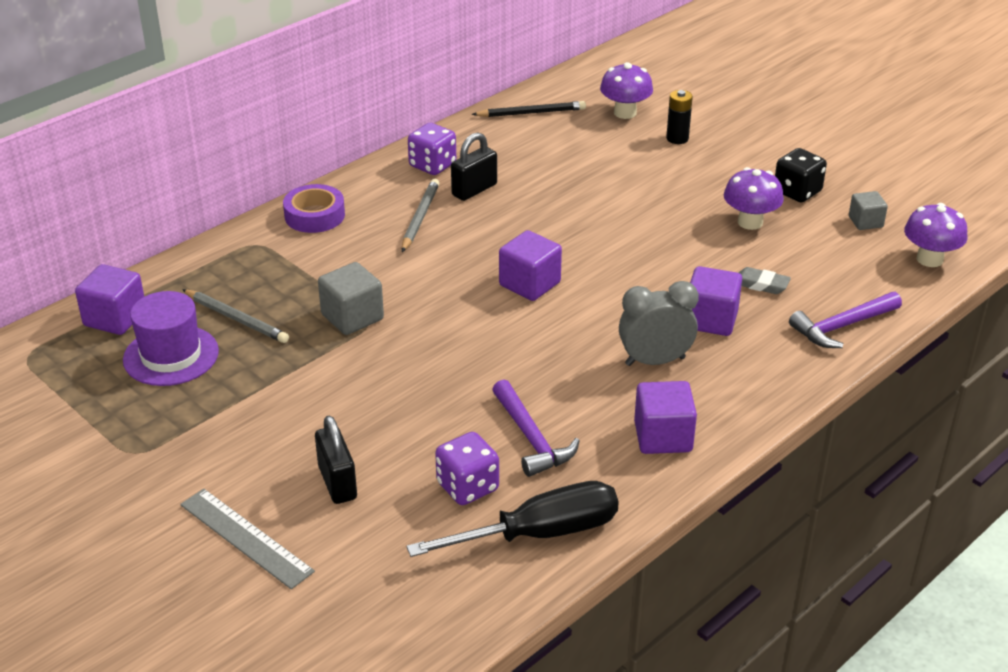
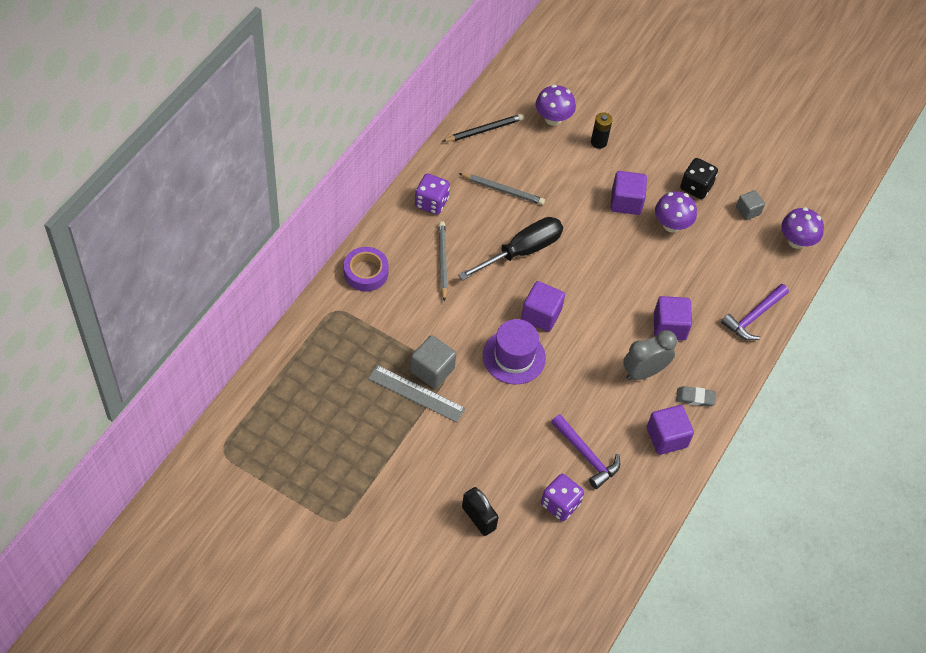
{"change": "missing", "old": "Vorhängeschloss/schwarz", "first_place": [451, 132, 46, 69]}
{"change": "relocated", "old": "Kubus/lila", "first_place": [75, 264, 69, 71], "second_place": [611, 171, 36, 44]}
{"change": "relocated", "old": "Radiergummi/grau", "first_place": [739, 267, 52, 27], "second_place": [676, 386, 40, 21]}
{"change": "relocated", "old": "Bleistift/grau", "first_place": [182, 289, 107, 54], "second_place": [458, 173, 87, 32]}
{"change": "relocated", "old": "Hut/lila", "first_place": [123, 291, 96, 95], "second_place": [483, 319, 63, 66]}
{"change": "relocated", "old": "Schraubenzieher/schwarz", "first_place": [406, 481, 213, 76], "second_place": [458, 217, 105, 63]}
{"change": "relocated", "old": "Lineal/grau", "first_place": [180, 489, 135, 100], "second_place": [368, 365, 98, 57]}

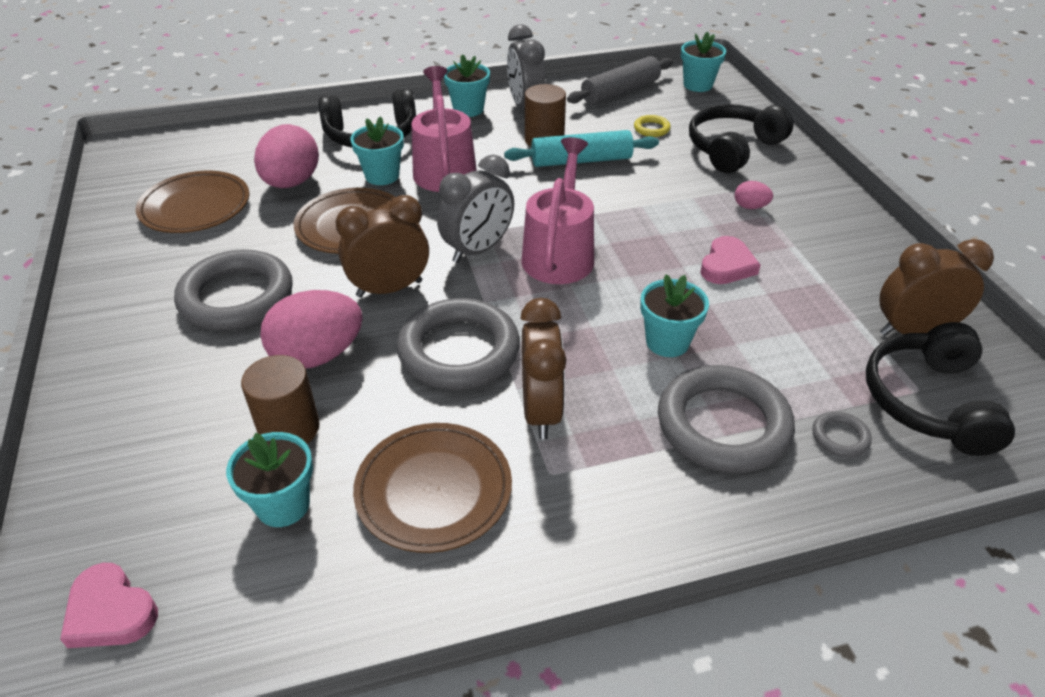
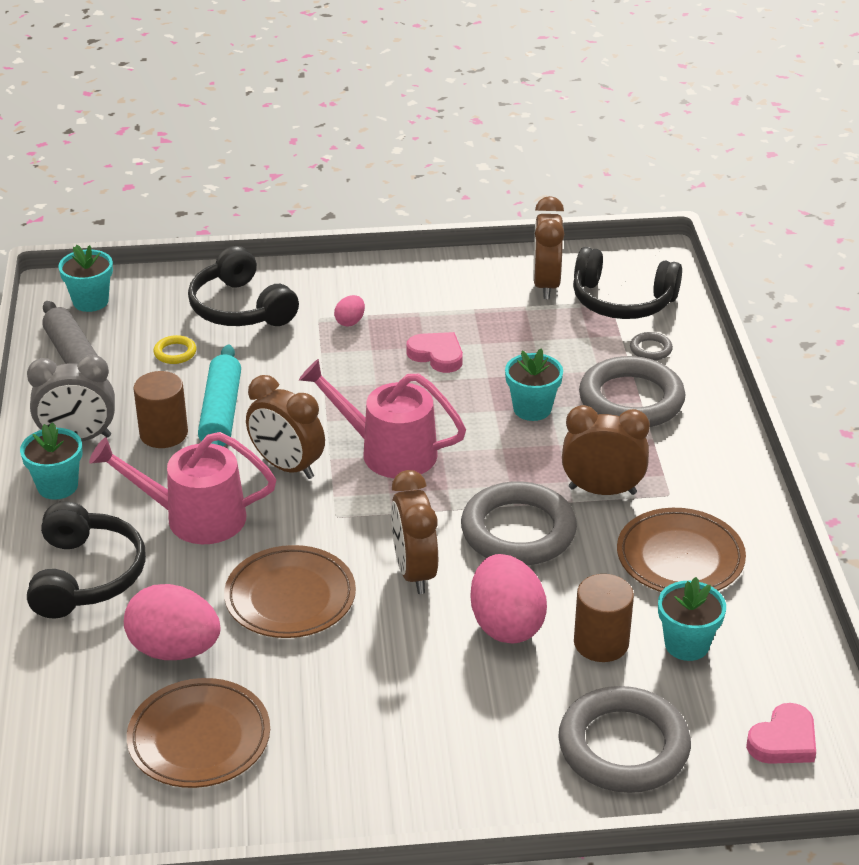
{"change": "missing", "old": "Blumentopf/türkis", "first_place": [350, 116, 54, 69]}
{"change": "missing", "old": "Wecker/grau", "first_place": [437, 155, 77, 108]}
{"change": "relocated", "old": "Ring/grau", "first_place": [174, 249, 119, 82], "second_place": [558, 686, 133, 107]}
{"change": "appeared", "new": "Wecker/braun", "second_place": [246, 375, 79, 104]}

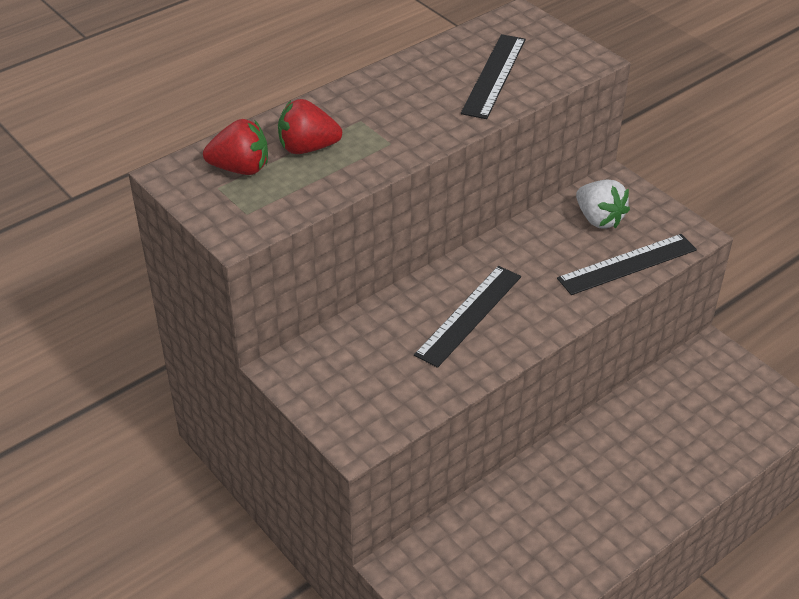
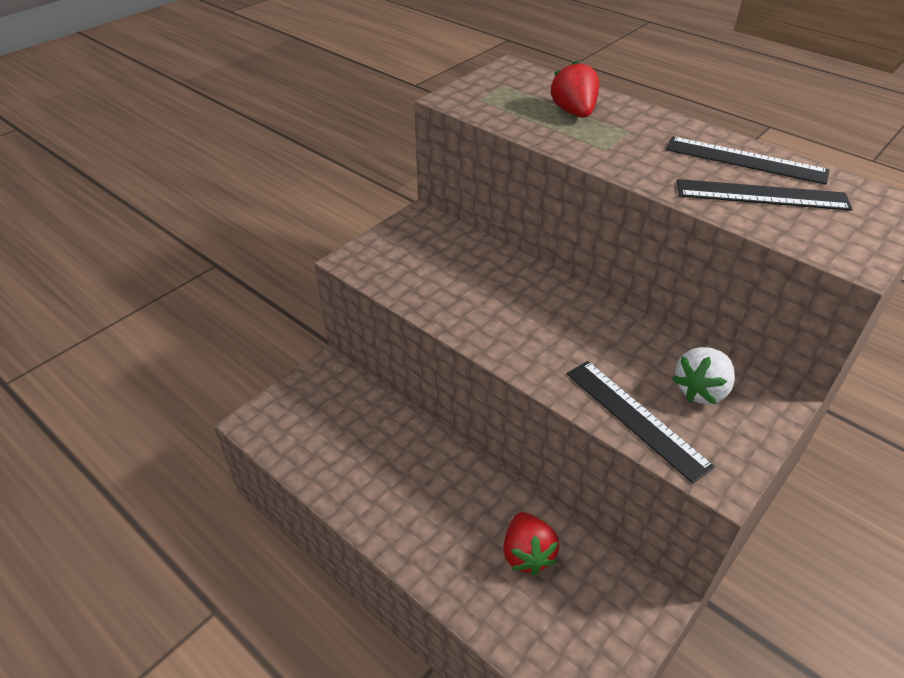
{"change": "relocated", "old": "Erdbeere/rot", "first_place": [203, 119, 65, 56], "second_place": [503, 512, 57, 63]}
{"change": "relocated", "old": "Lineal/schwarz", "first_place": [414, 266, 107, 102], "second_place": [666, 136, 163, 49]}

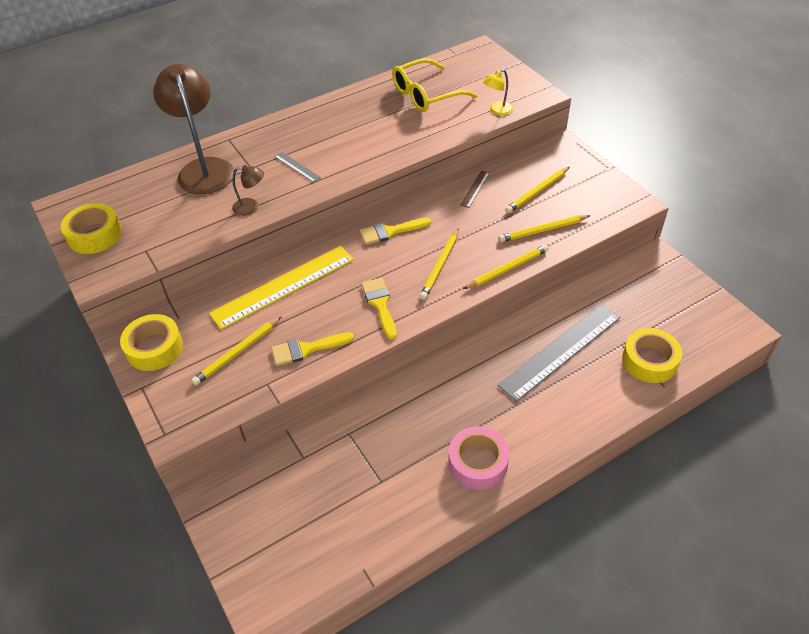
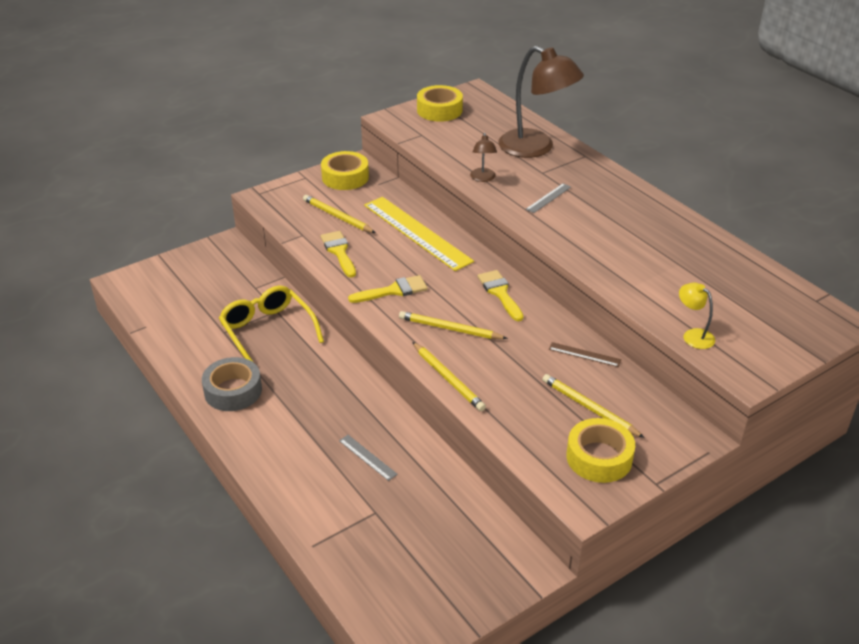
{"change": "relocated", "old": "Brille/gelb", "first_place": [392, 58, 86, 54], "second_place": [219, 286, 105, 76]}
{"change": "spun", "old": "Lampe/braun", "first_place": [153, 64, 81, 130], "second_place": [498, 46, 86, 112], "degrees": 60}
{"change": "missing", "old": "Bleistift/gelb", "first_place": [498, 215, 93, 27]}
{"change": "size", "old": "Lineal/grau", "first_place": [497, 304, 123, 98], "second_place": [339, 435, 59, 46], "factor": 0.42}
{"change": "relocated", "old": "Klebeband/gelb", "first_place": [622, 328, 60, 55], "second_place": [567, 418, 68, 65]}
{"change": "colour", "old": "Klebeband/rosa", "new": "Klebeband/grau", "first_place": [448, 426, 61, 64], "second_place": [202, 357, 60, 54]}

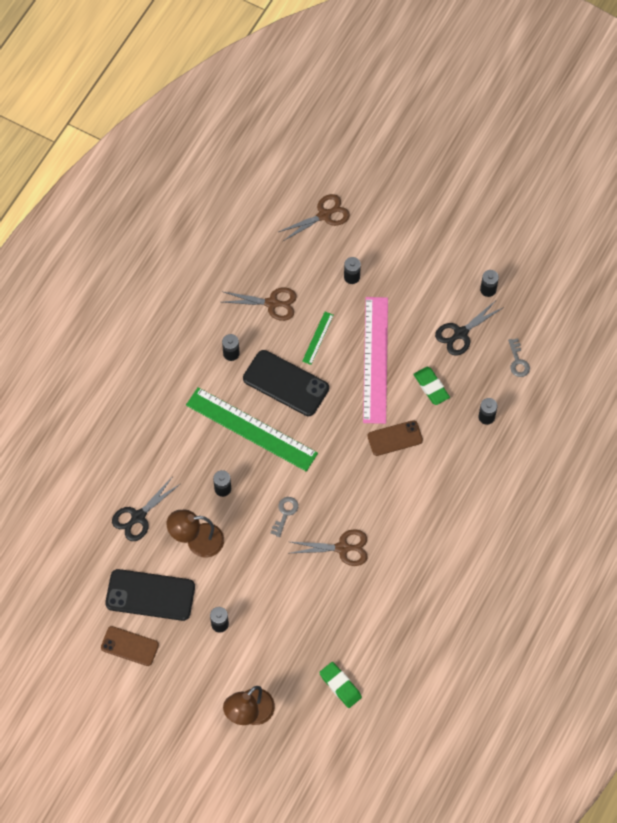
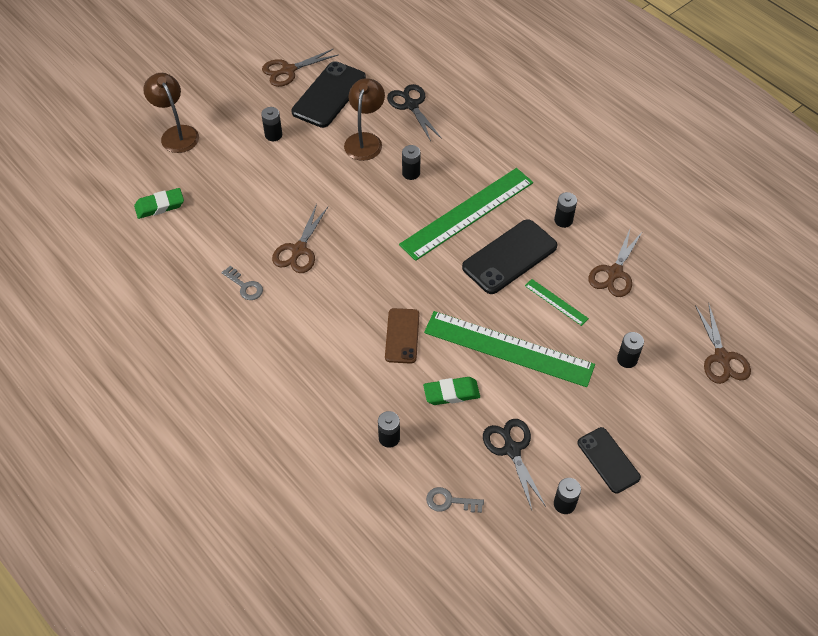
{"change": "colour", "old": "Lineal/rosa", "new": "Lineal/grün", "first_place": [363, 297, 25, 127], "second_place": [424, 311, 171, 76]}
{"change": "relocated", "old": "Schlüssel/grau", "first_place": [271, 497, 27, 40], "second_place": [221, 266, 42, 34]}
{"change": "exchanged", "old": "Handy/braun", "new": "Schere/braun", "first_place": [101, 626, 58, 40], "second_place": [262, 49, 76, 38]}
{"change": "appeared", "new": "Handy/schwarz", "second_place": [578, 427, 63, 67]}

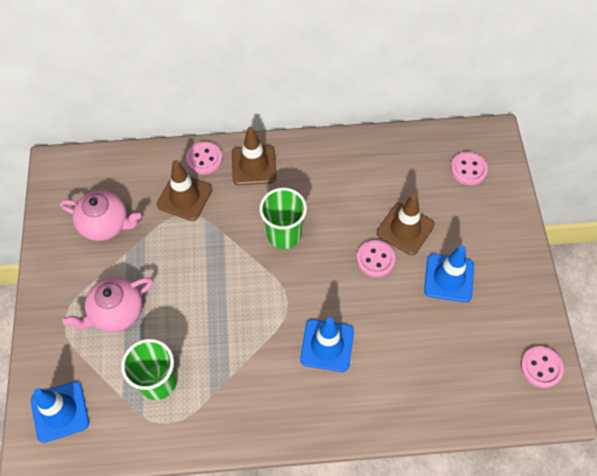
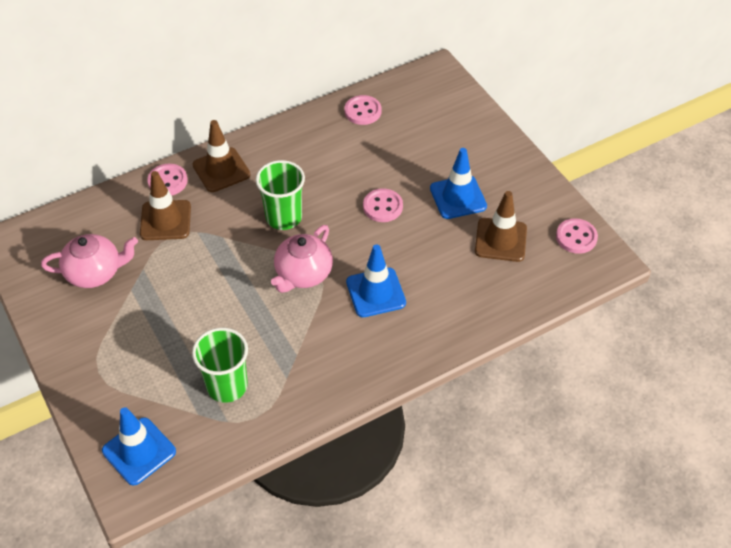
{"change": "relocated", "old": "Knopf/rosa", "first_place": [450, 152, 38, 33], "second_place": [344, 95, 37, 30]}
{"change": "relocated", "old": "Leitkegel/braun", "first_place": [377, 194, 58, 61], "second_place": [475, 191, 52, 71]}
{"change": "relocated", "old": "Teekanne/rosa", "first_place": [63, 277, 90, 55], "second_place": [271, 225, 62, 68]}

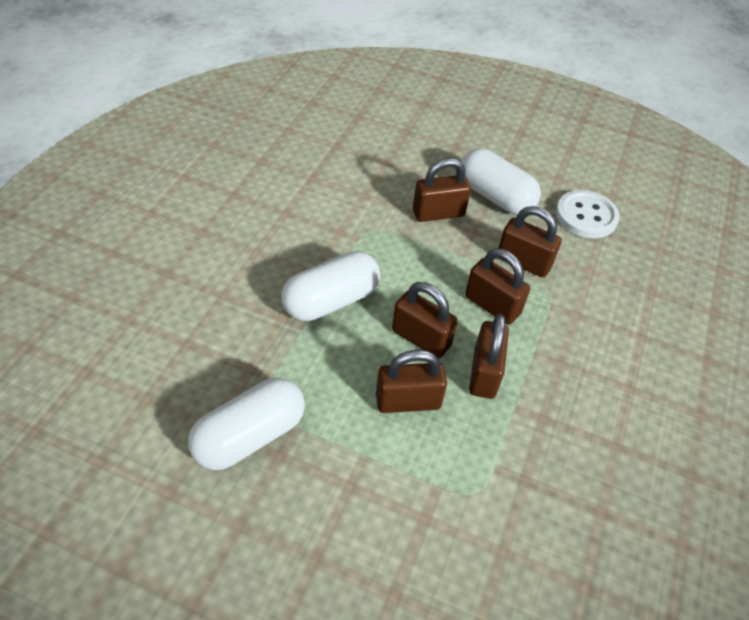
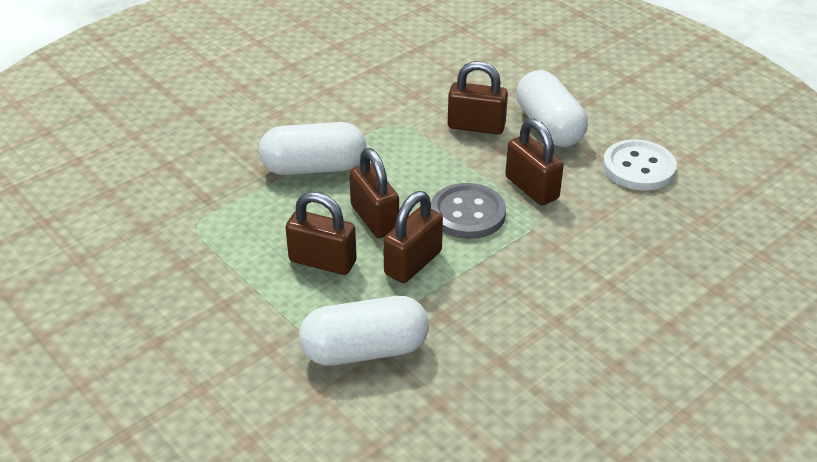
{"change": "exchanged", "old": "Vorhängeschloss/braun", "new": "Knopf/grau", "first_place": [465, 249, 65, 76], "second_place": [431, 183, 75, 56]}
{"change": "relocated", "old": "Kapsel/weiß", "first_place": [188, 378, 117, 92], "second_place": [299, 296, 130, 70]}

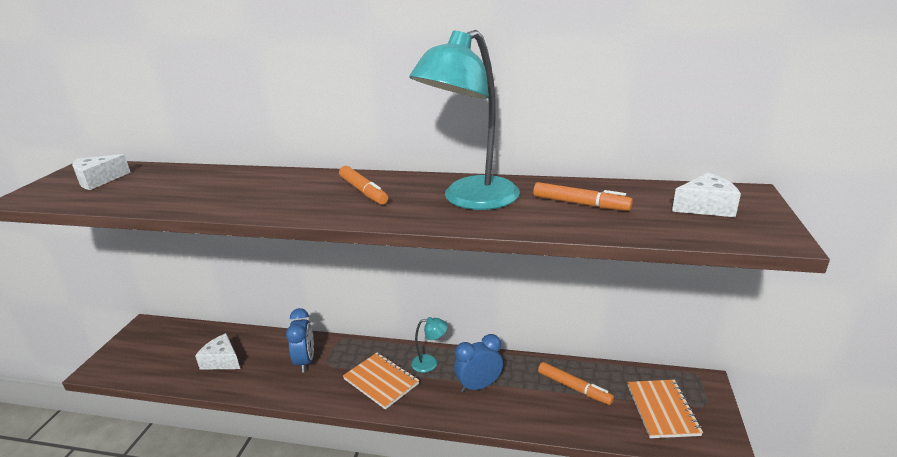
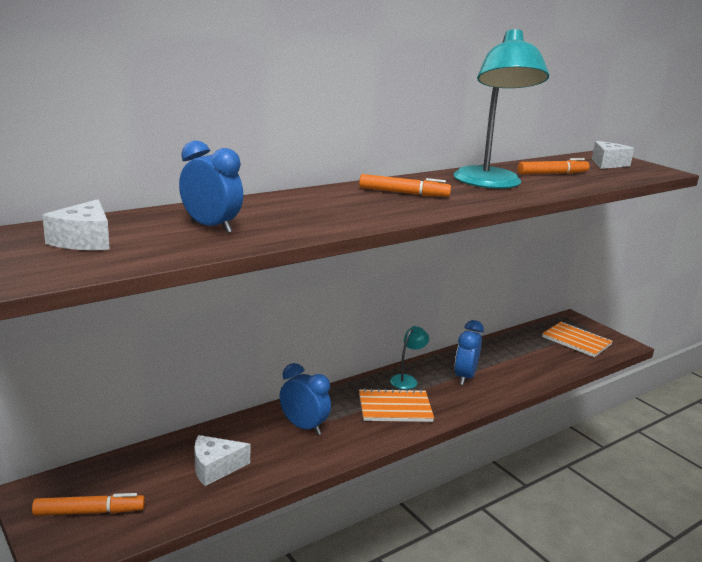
{"change": "relocated", "old": "Filzstift/orange", "first_place": [538, 362, 76, 43], "second_place": [32, 493, 113, 23]}
{"change": "appeared", "new": "Wecker/blau", "second_place": [179, 140, 64, 93]}

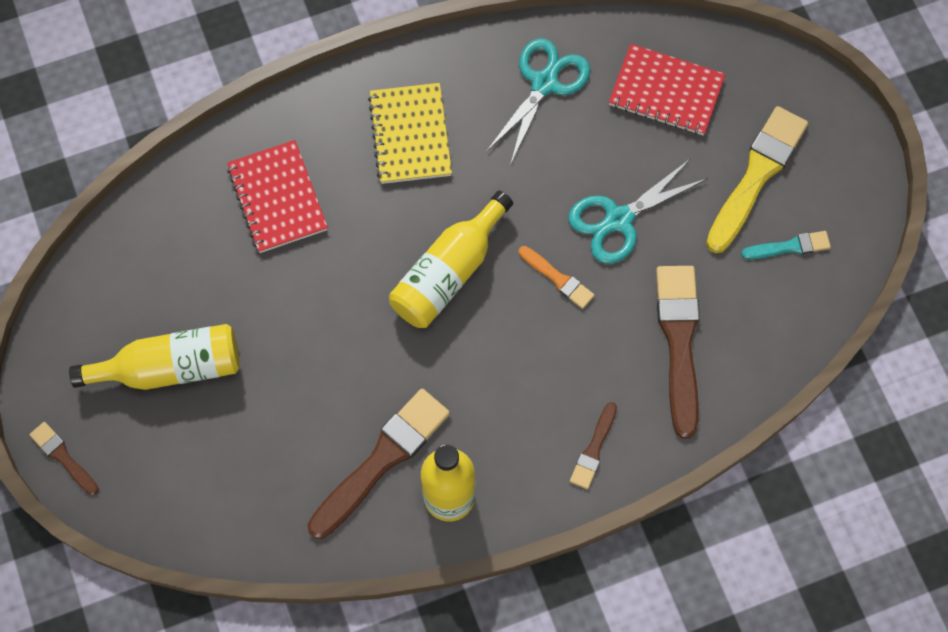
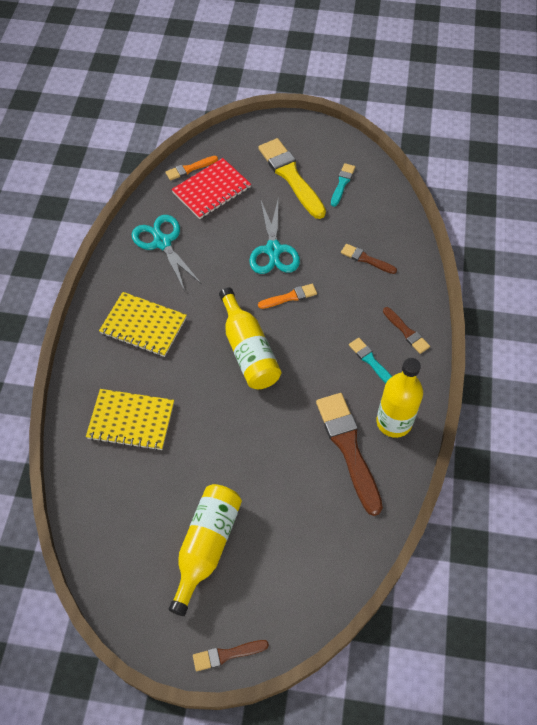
{"change": "colour", "old": "Notizbuch/rot", "new": "Notizbuch/gelb", "first_place": [227, 140, 101, 113], "second_place": [86, 389, 88, 62]}
{"change": "size", "old": "Pinsel/braun", "first_place": [656, 266, 44, 173], "second_place": [341, 244, 56, 30], "factor": 0.51}
{"change": "appeared", "new": "Pinsel/orange", "second_place": [166, 156, 52, 25]}
{"change": "appeared", "new": "Pinsel/türkis", "second_place": [349, 338, 43, 45]}

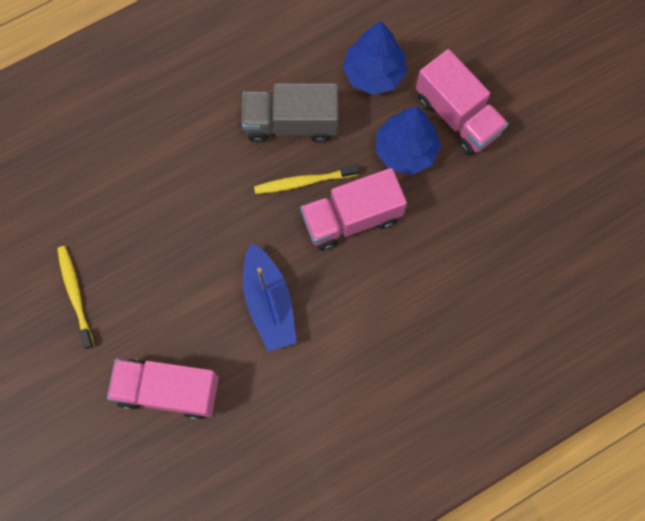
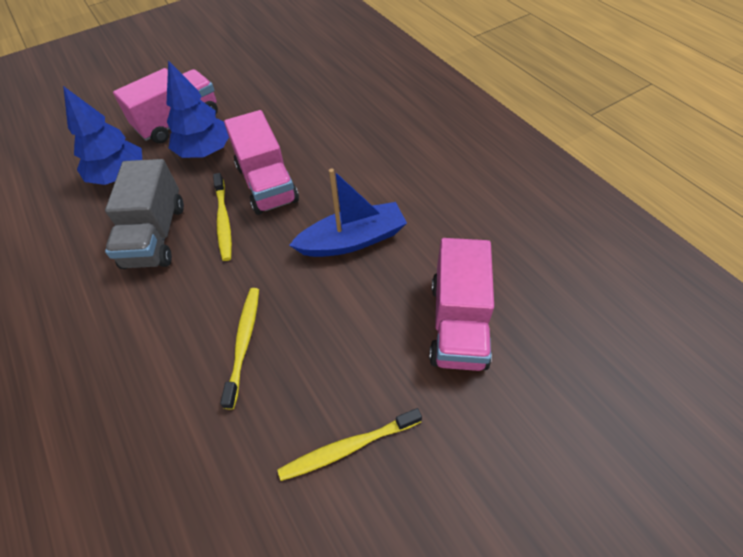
{"change": "appeared", "new": "Zahnbürste/gelb", "second_place": [220, 288, 39, 121]}

